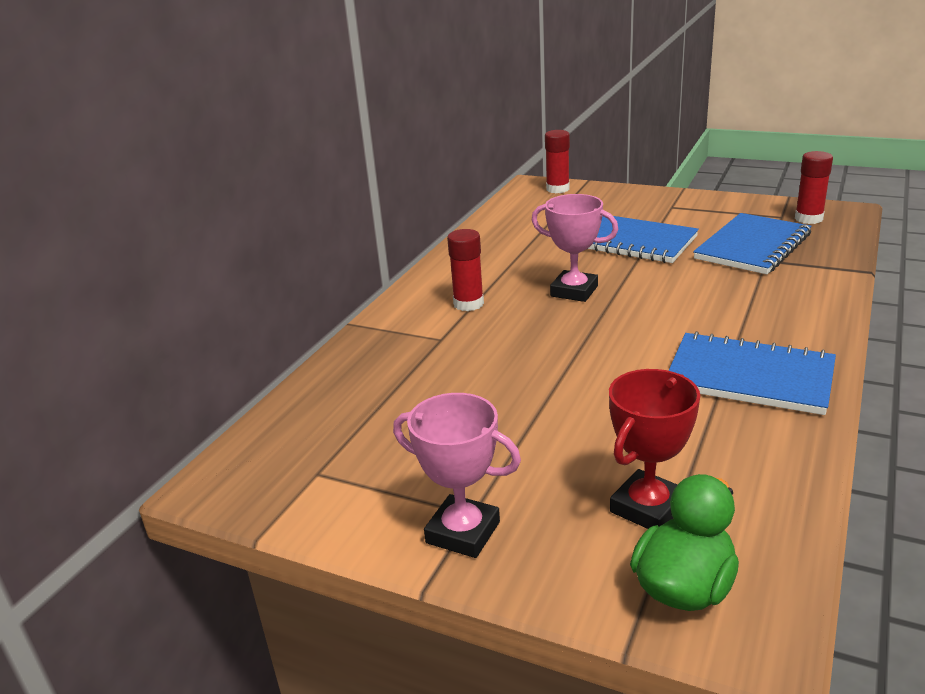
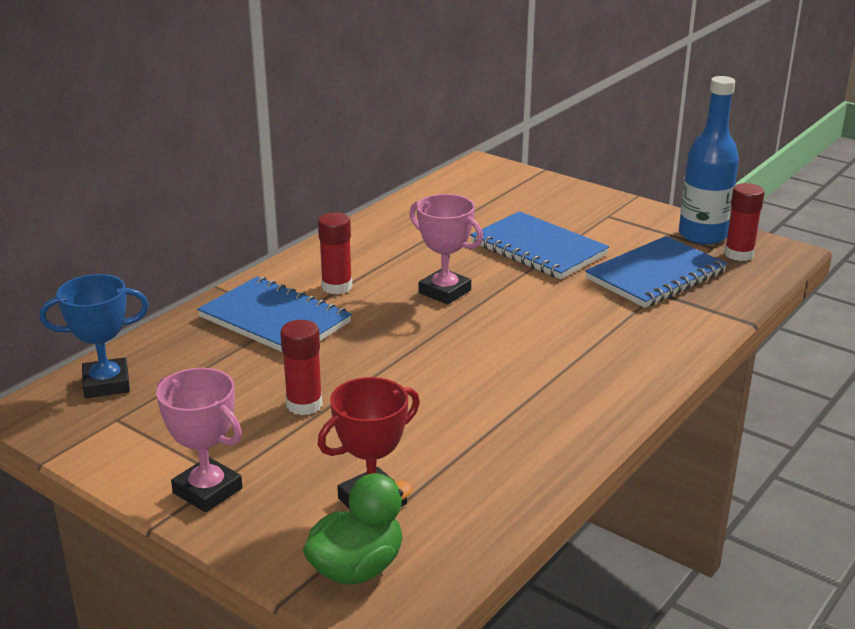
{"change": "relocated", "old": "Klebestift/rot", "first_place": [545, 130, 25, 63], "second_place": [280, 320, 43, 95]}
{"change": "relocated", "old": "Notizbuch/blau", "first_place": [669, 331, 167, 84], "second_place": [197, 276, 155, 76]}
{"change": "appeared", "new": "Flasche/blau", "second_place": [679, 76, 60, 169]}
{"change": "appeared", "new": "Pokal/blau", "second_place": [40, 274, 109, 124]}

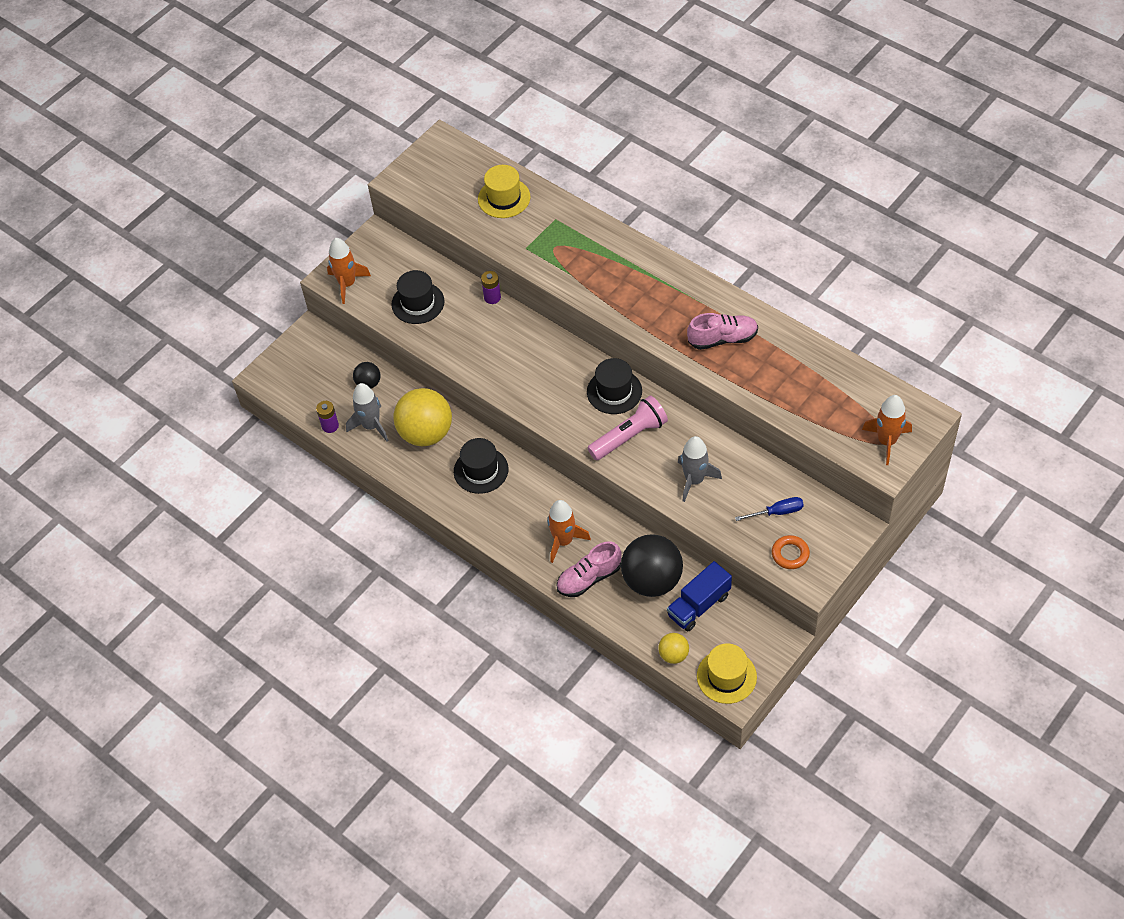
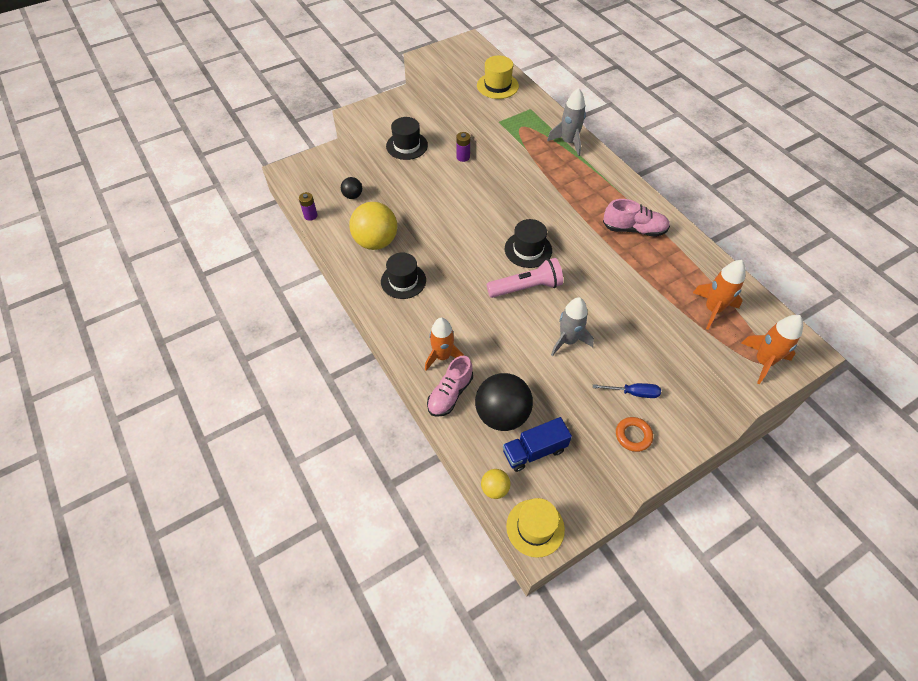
{"change": "relocated", "old": "Rakete/orange", "first_place": [327, 238, 44, 66], "second_place": [693, 260, 53, 70]}
{"change": "relocated", "old": "Rakete/grau", "first_place": [346, 383, 43, 58], "second_place": [547, 88, 39, 68]}
{"change": "spun", "old": "Schuh/rosa", "first_place": [556, 541, 65, 56], "second_place": [427, 356, 46, 61], "degrees": -45}

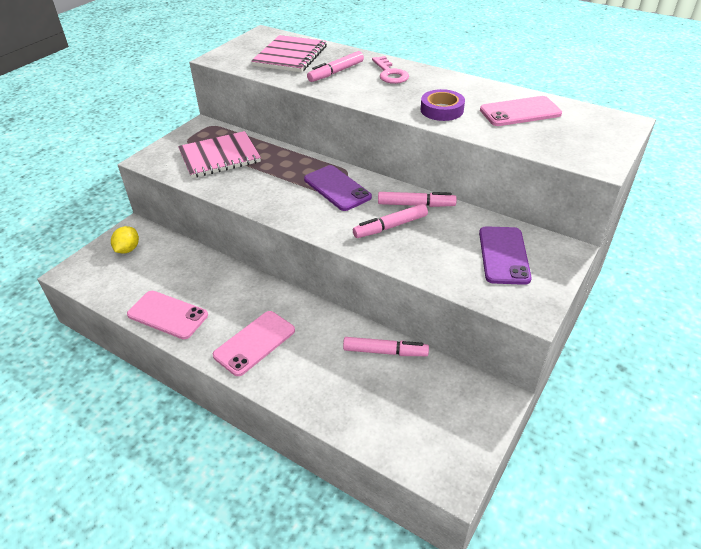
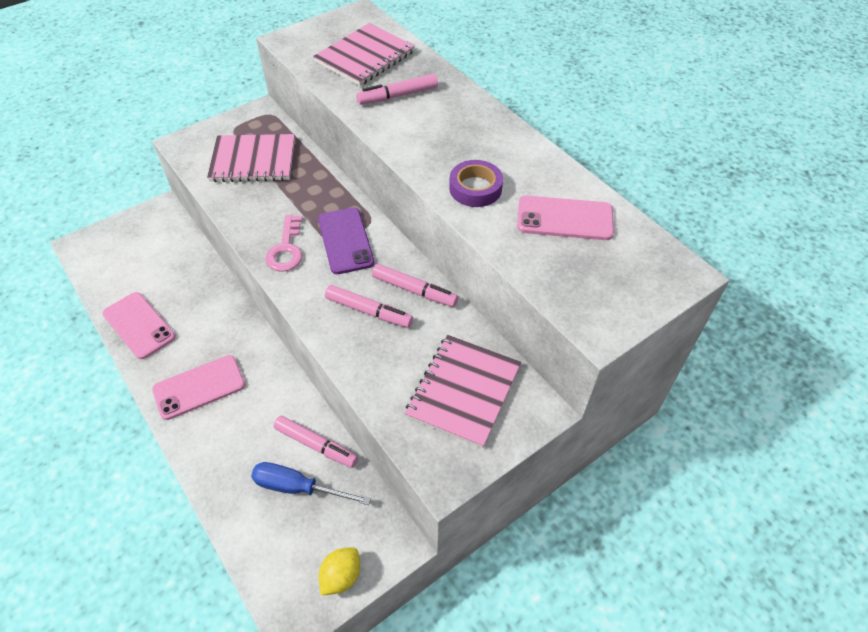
{"change": "relocated", "old": "Schlüssel/rosa", "first_place": [372, 56, 37, 28], "second_place": [265, 215, 38, 57]}
{"change": "spun", "old": "Filzstift/rosa", "first_place": [353, 204, 75, 34], "second_place": [325, 285, 88, 43], "degrees": -150}
{"change": "relocated", "old": "Zitrone/gelb", "first_place": [111, 226, 28, 28], "second_place": [319, 547, 41, 48]}
{"change": "exchanged", "old": "Handy/lila", "new": "Notizbuch/rosa", "first_place": [479, 226, 53, 59], "second_place": [405, 335, 116, 113]}
{"change": "appeared", "new": "Schraubenzieher/blau", "second_place": [251, 462, 120, 43]}

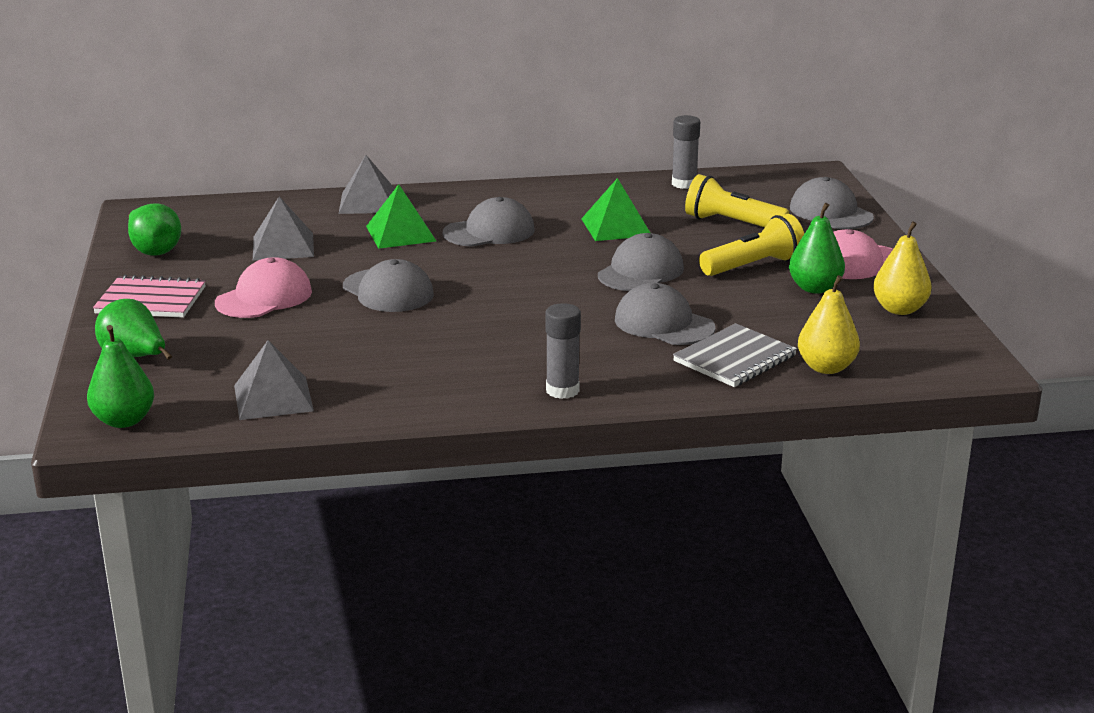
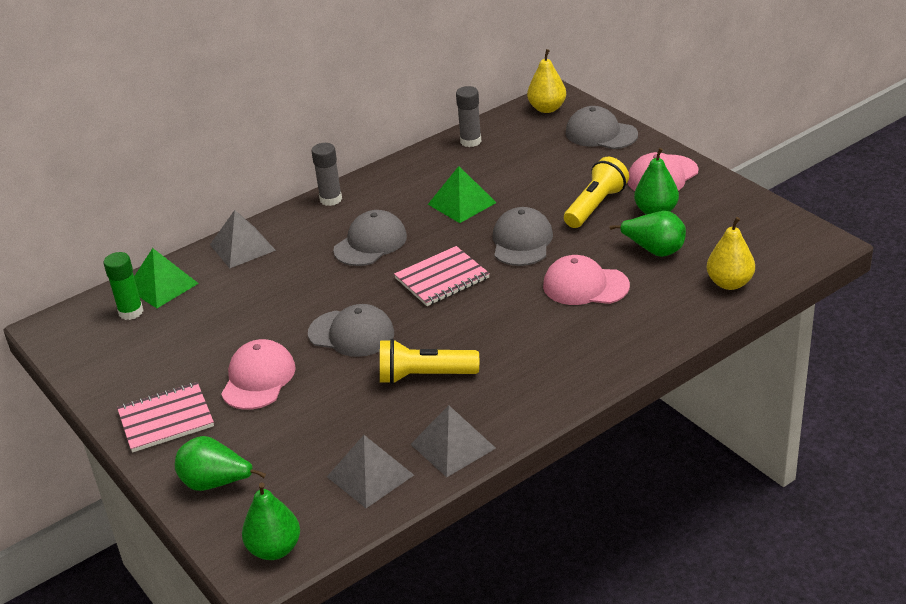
{"change": "relocated", "old": "Taschenlampe/gelb", "first_place": [685, 174, 104, 53], "second_place": [380, 339, 99, 45]}
{"change": "relocated", "old": "Pyramide/grün", "first_place": [366, 184, 70, 65], "second_place": [134, 248, 65, 60]}
{"change": "relocated", "old": "Pyramide/grau", "first_place": [253, 197, 61, 64], "second_place": [410, 405, 86, 72]}
{"change": "relocated", "old": "Birne/grün", "first_place": [128, 204, 53, 52], "second_place": [609, 211, 77, 46]}
{"change": "relocated", "old": "Birne/gelb", "first_place": [873, 221, 59, 94], "second_place": [527, 49, 39, 64]}
{"change": "colour", "old": "Kappe/grau", "new": "Kappe/rosa", "first_place": [615, 283, 100, 62], "second_place": [543, 255, 87, 50]}
{"change": "relocated", "old": "Klebestift/grau", "first_place": [545, 303, 36, 96], "second_place": [311, 143, 31, 63]}
{"change": "missing", "old": "Notizbuch/grau", "first_place": [673, 323, 124, 64]}
{"change": "appeared", "new": "Notizbuch/rosa", "second_place": [394, 246, 96, 60]}
{"change": "appeared", "new": "Klebestift/grün", "second_place": [104, 252, 39, 68]}

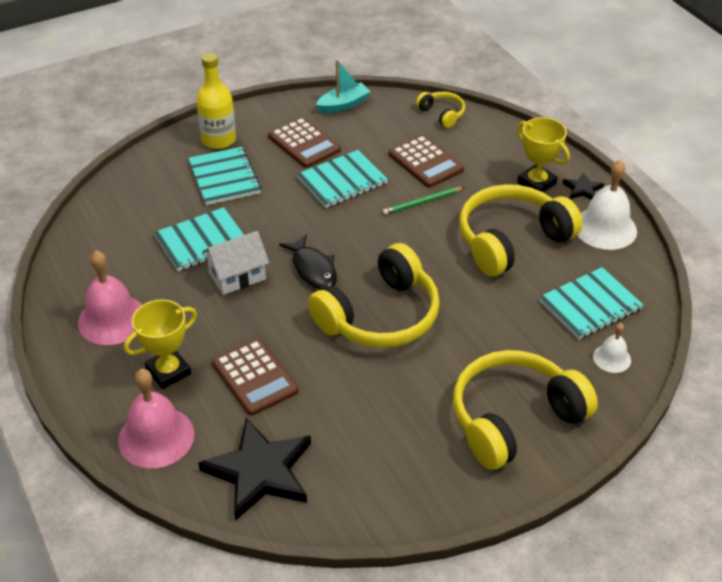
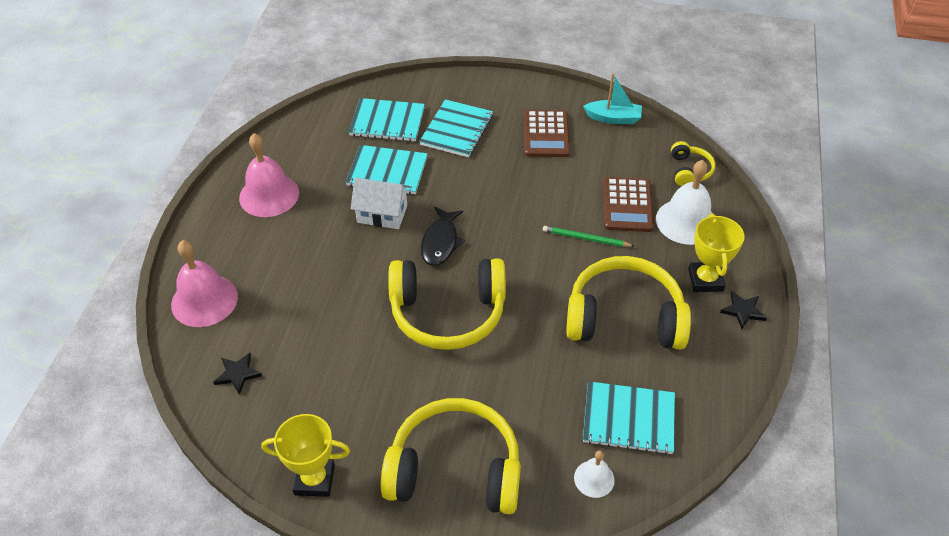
{"change": "missing", "old": "Flasche/gelb", "first_place": [196, 53, 40, 96]}
{"change": "relocated", "old": "Notizbuch/türkis", "first_place": [297, 150, 91, 58], "second_place": [349, 98, 76, 44]}
{"change": "relocated", "old": "Glocke/weiß", "first_place": [577, 160, 60, 90], "second_place": [656, 160, 57, 85]}
{"change": "relocated", "old": "Pokal/gelb", "first_place": [124, 299, 73, 90], "second_place": [261, 414, 89, 83]}
{"change": "missing", "old": "Taschenrechner/braun", "first_place": [212, 338, 87, 78]}
{"change": "size", "old": "Stern/schwarz", "first_place": [198, 418, 113, 103], "second_place": [213, 353, 49, 42], "factor": 0.45}

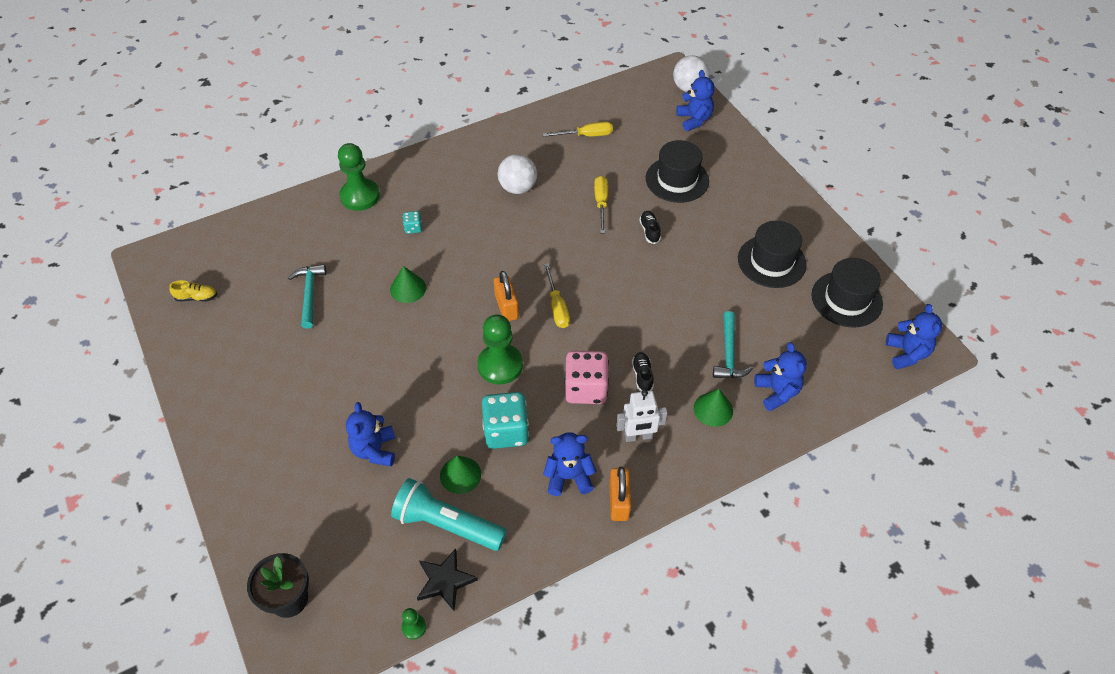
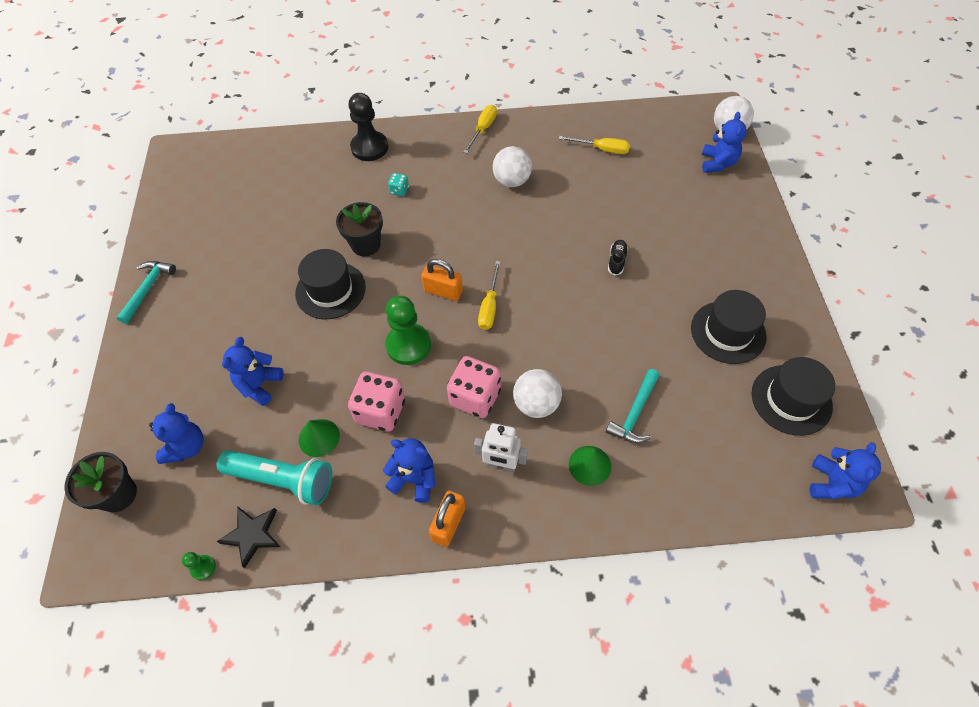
{"change": "relocated", "old": "Hut/schwarz", "first_place": [646, 140, 63, 63], "second_place": [295, 249, 71, 70]}
{"change": "colour", "old": "Bauer/grün", "new": "Bauer/schwarz", "first_place": [338, 143, 42, 68], "second_place": [349, 93, 39, 68]}
{"change": "relocated", "old": "Schraubenzieher/gelb", "first_place": [594, 176, 14, 57], "second_place": [463, 105, 34, 48]}
{"change": "relocated", "old": "Hammer/türkis", "first_place": [288, 264, 39, 65], "second_place": [117, 261, 59, 63]}
{"change": "exchanged", "old": "Kegel/grün", "new": "Blumentopf/schwarz", "first_place": [390, 266, 36, 37], "second_place": [336, 202, 47, 54]}
{"change": "spun", "old": "Vorhängeschloss/orange", "first_place": [494, 271, 25, 50], "second_place": [421, 259, 42, 42], "degrees": -75}
{"change": "missing", "old": "Schuh/gelb", "first_place": [169, 280, 48, 22]}
{"change": "relocated", "old": "Teddybär/blau", "first_place": [754, 342, 53, 69], "second_place": [149, 403, 55, 61]}
{"change": "exchanged", "old": "Schuh/schwarz", "new": "Ball/weiß", "first_place": [632, 352, 22, 40], "second_place": [513, 369, 49, 49]}
{"change": "colour", "old": "Spielwürfel/türkis", "new": "Spielwürfel/rosa", "first_place": [482, 392, 47, 57], "second_place": [348, 372, 57, 60]}
{"change": "spun", "old": "Taschenlampe/türkis", "first_place": [391, 478, 116, 73], "second_place": [217, 450, 115, 55], "degrees": 150}

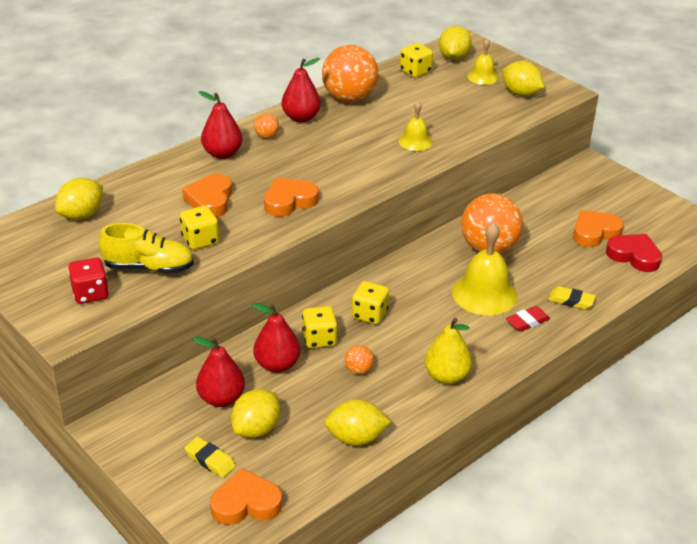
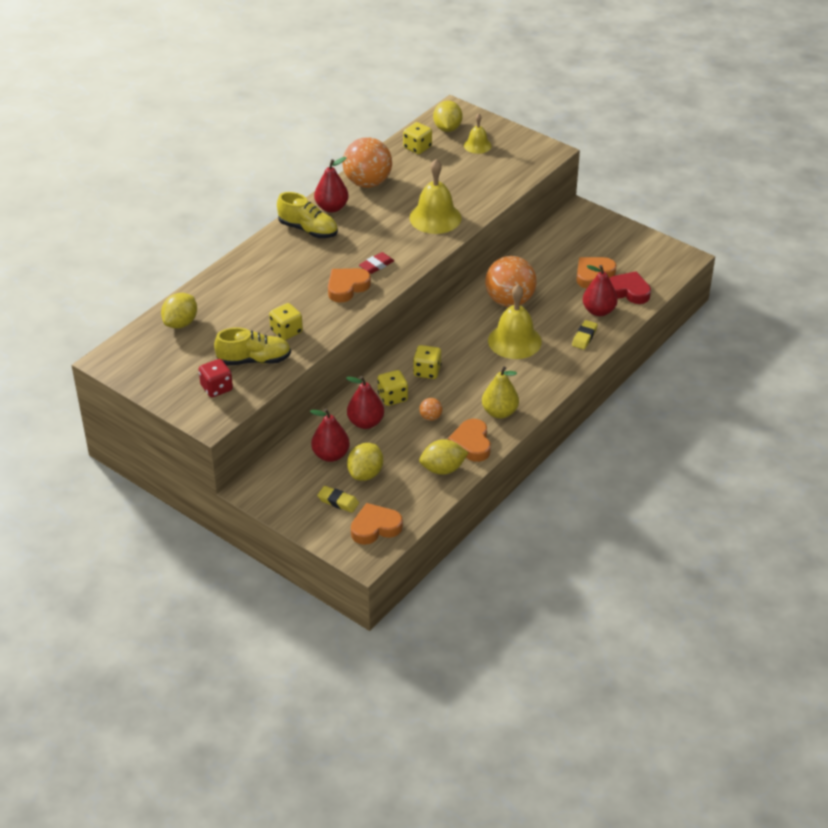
{"change": "missing", "old": "Zitrone/gelb", "first_place": [502, 61, 42, 35]}
{"change": "relocated", "old": "Birne/rot", "first_place": [199, 91, 44, 68], "second_place": [583, 265, 35, 51]}
{"change": "size", "old": "Glocke/gelb", "first_place": [398, 101, 35, 50], "second_place": [409, 159, 52, 75], "factor": 1.77}
{"change": "exchanged", "old": "Ball/orange", "new": "Schuh/gelb", "first_place": [254, 114, 25, 25], "second_place": [277, 192, 61, 46]}
{"change": "relocated", "old": "Herz/orange", "first_place": [182, 174, 50, 43], "second_place": [448, 419, 43, 43]}
{"change": "spun", "old": "Radiergummi/gelb", "first_place": [548, 286, 48, 23], "second_place": [572, 320, 26, 30], "degrees": -75}
{"change": "relocated", "old": "Radiergummi/rot", "first_place": [506, 306, 44, 26], "second_place": [359, 252, 35, 22]}

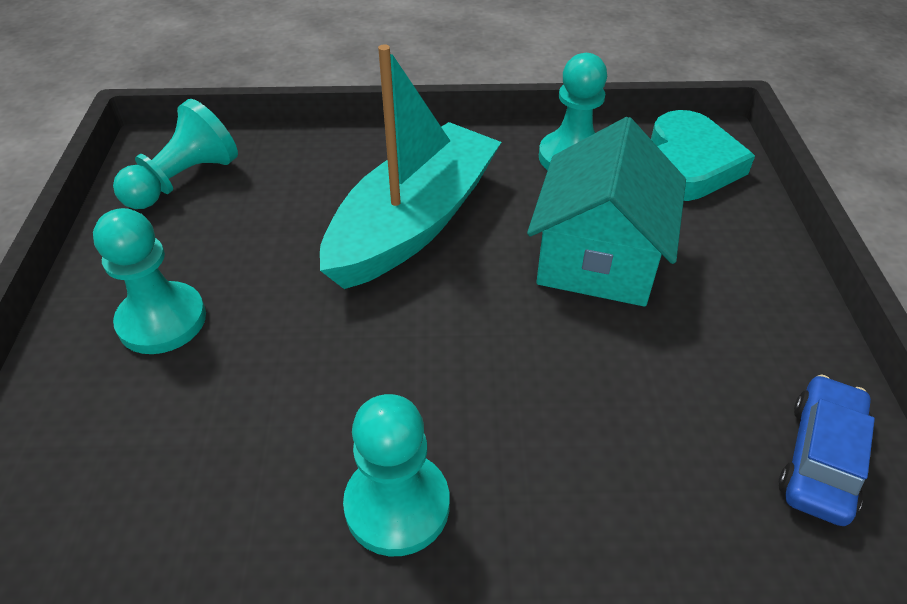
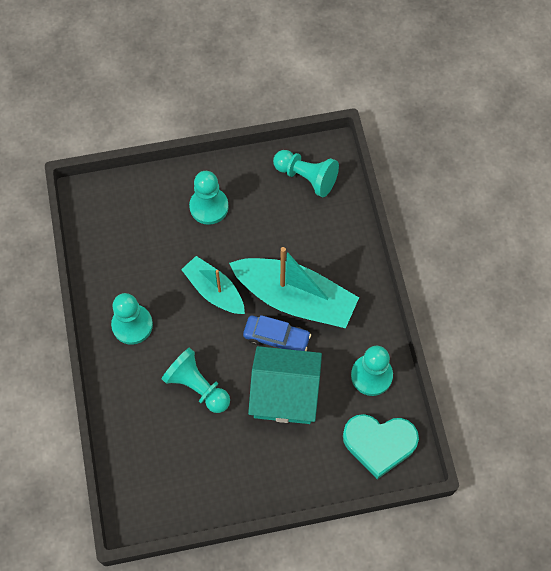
{"change": "relocated", "old": "Auto/blau", "first_place": [779, 374, 96, 152], "second_place": [243, 315, 68, 36]}
{"change": "appeared", "new": "Boot/türkis", "second_place": [181, 256, 64, 58]}
{"change": "appeared", "new": "Bauer/türkis", "second_place": [162, 348, 68, 65]}

